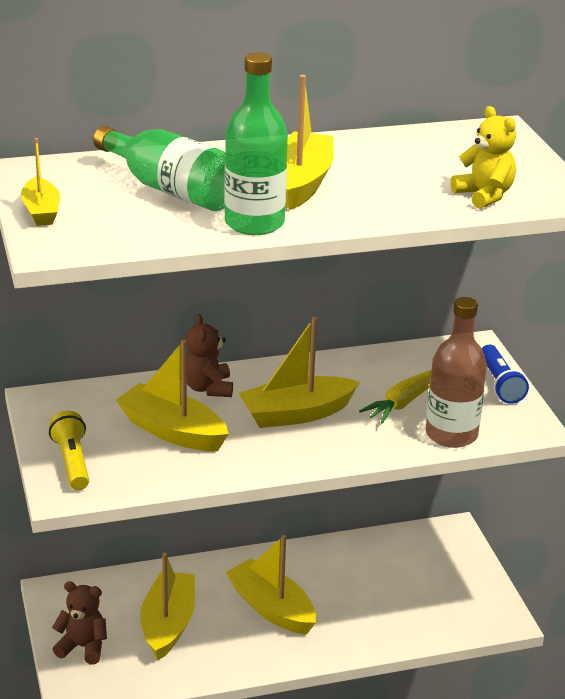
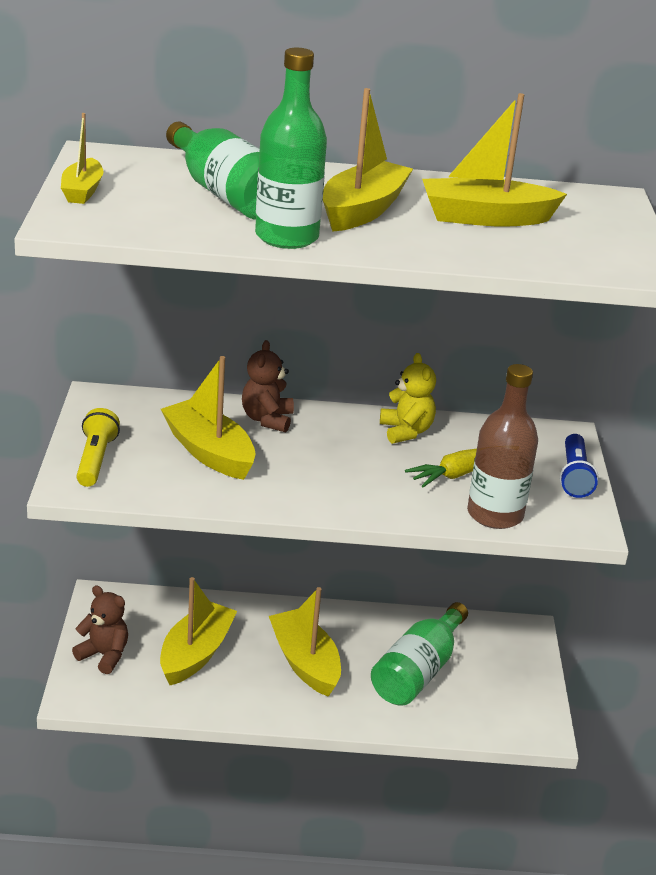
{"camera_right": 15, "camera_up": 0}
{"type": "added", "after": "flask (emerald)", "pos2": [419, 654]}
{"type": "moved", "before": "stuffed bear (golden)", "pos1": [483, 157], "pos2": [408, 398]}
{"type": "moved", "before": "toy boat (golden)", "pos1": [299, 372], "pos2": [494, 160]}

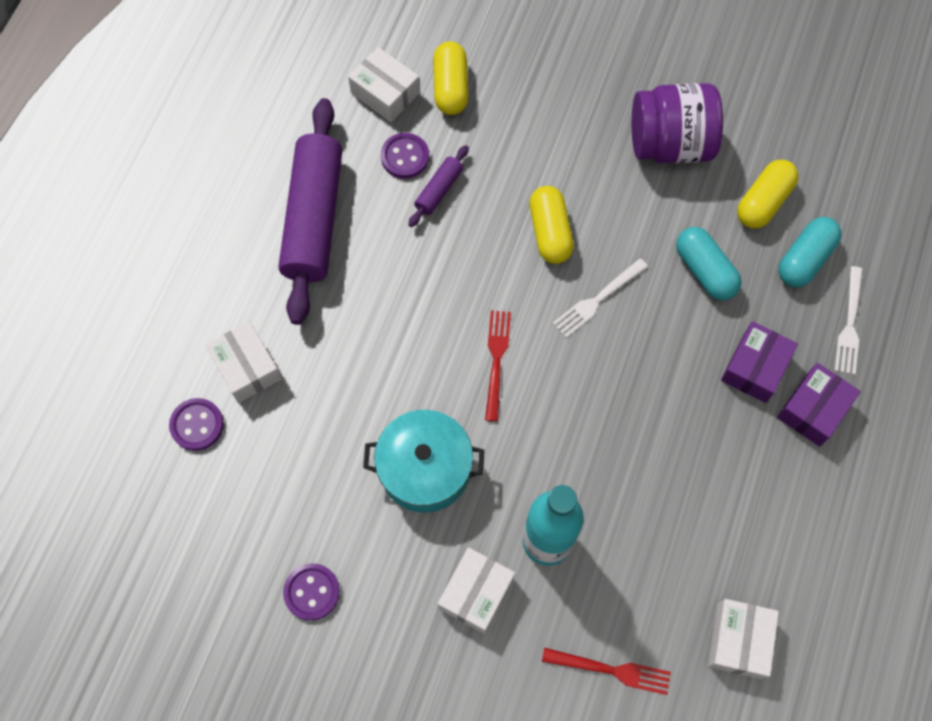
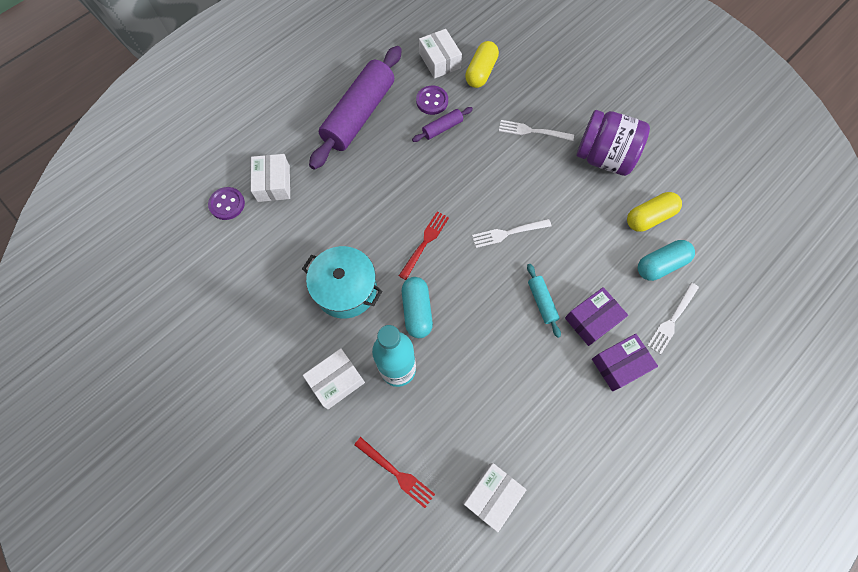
{"camera_right": 25, "camera_up": 0}
{"type": "moved", "before": "capsule (aqua)", "pos1": [709, 263], "pos2": [417, 307]}
{"type": "added", "after": "fork (white)", "pos2": [536, 130]}
{"type": "added", "after": "pastry roller (aqua)", "pos2": [544, 301]}
{"type": "removed", "before": "shirt button (violet)", "pos1": [311, 592]}
{"type": "removed", "before": "capsule (golden)", "pos1": [551, 225]}

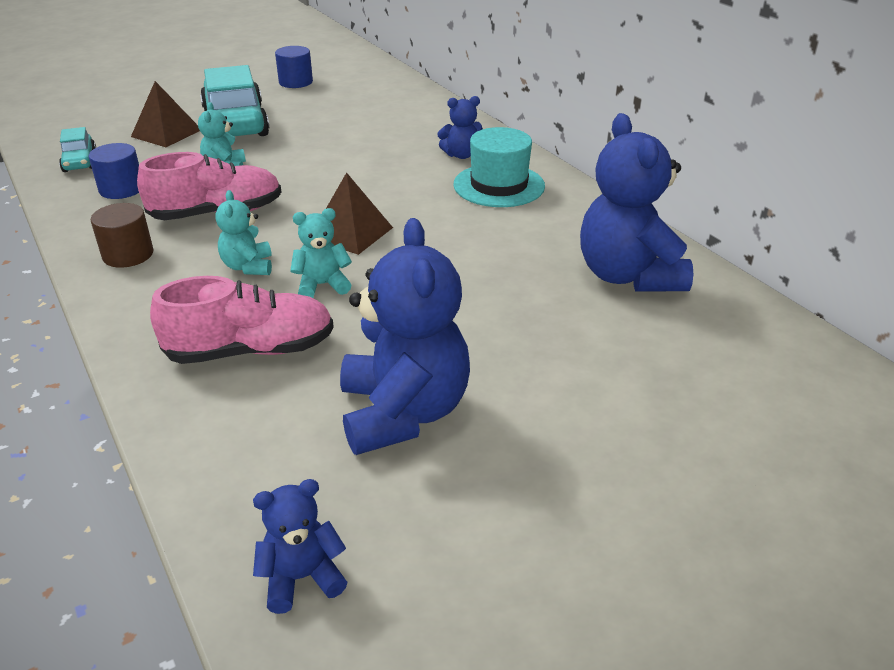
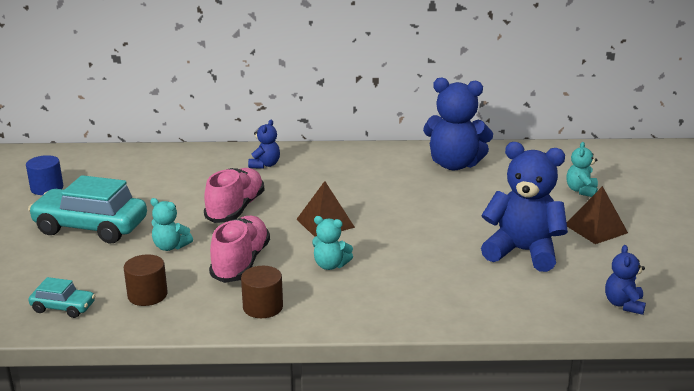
{"camera_right": -60, "camera_up": -10}
{"type": "recoloured", "before": "cylinder shape (royal blue)", "after": "cylinder shape (dark brown)", "pos1": [114, 171], "pos2": [146, 280]}
{"type": "moved", "before": "shoe (rosy)", "pos1": [242, 320], "pos2": [234, 195]}
{"type": "moved", "before": "stuffed bear (aqua)", "pos1": [321, 253], "pos2": [582, 169]}
{"type": "moved", "before": "pyramid shape (dark brown)", "pos1": [165, 114], "pos2": [597, 215]}
{"type": "removed", "before": "top hat (aqua)", "pos1": [499, 167]}

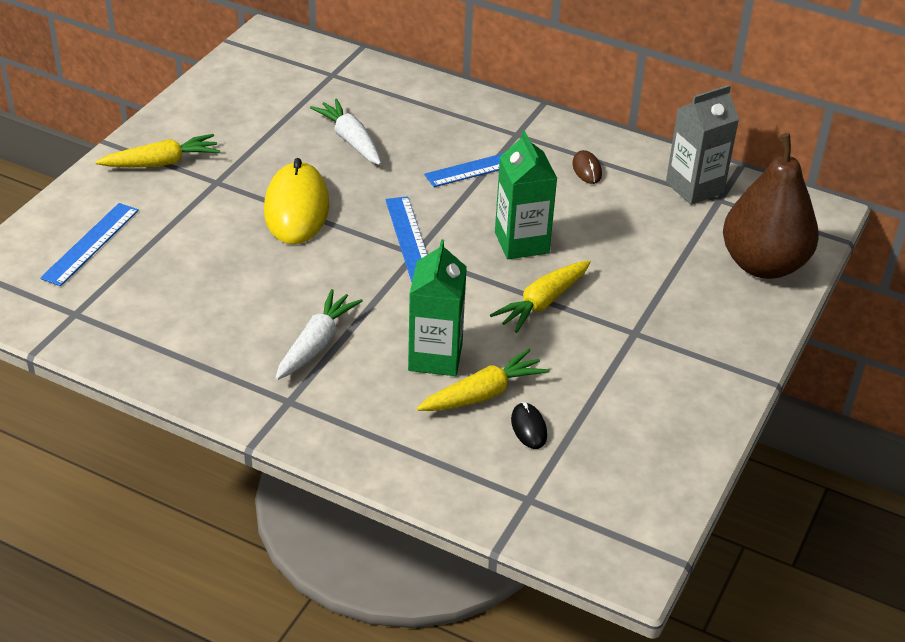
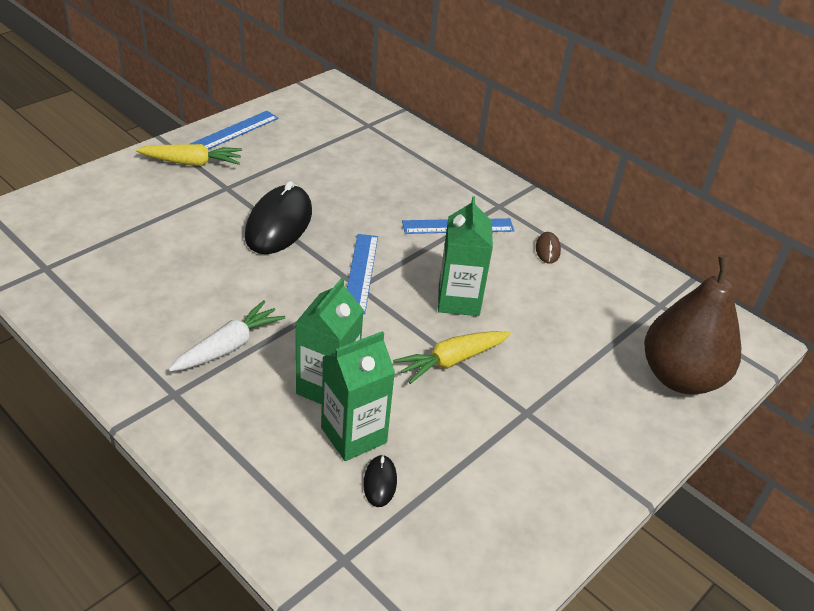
{"camera_right": 15, "camera_up": 0}
{"type": "moved", "before": "straightedge (royal blue)", "pos1": [89, 244], "pos2": [234, 130]}
{"type": "recoloured", "before": "PC mouse (golden)", "after": "PC mouse (black)", "pos1": [296, 201], "pos2": [278, 217]}
{"type": "replaced", "before": "root vegetable (golden)", "after": "milk carton (emerald)", "pos1": [483, 380], "pos2": [358, 396]}
{"type": "removed", "before": "root vegetable (white)", "pos1": [345, 131]}
{"type": "removed", "before": "milk carton (ash-grey)", "pos1": [702, 145]}

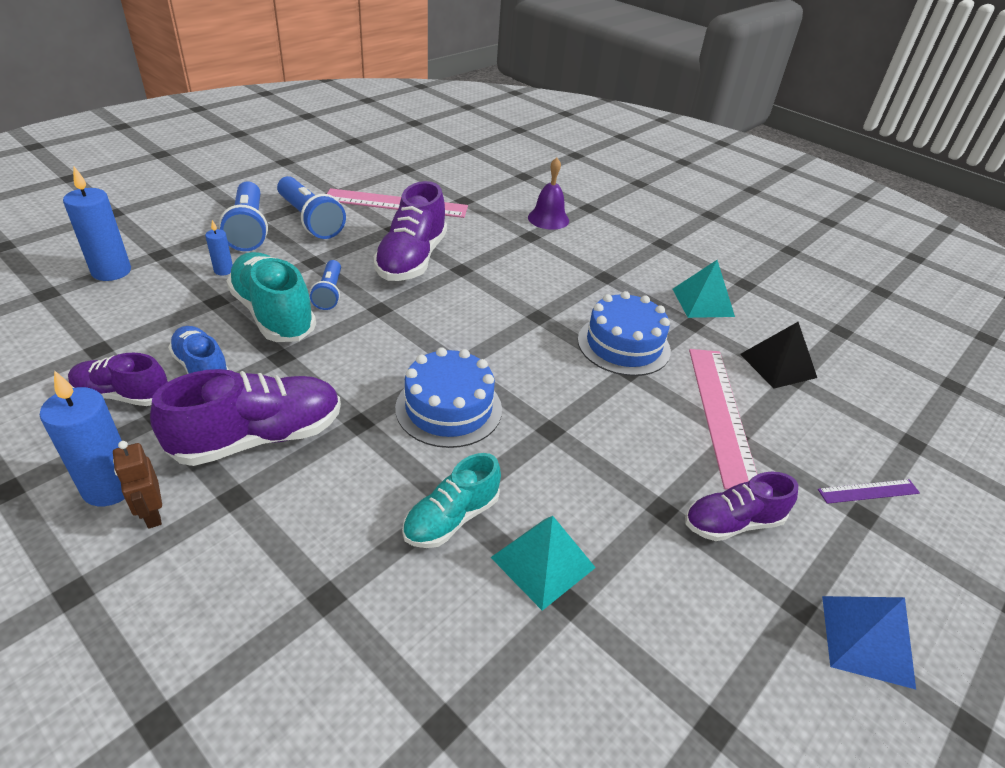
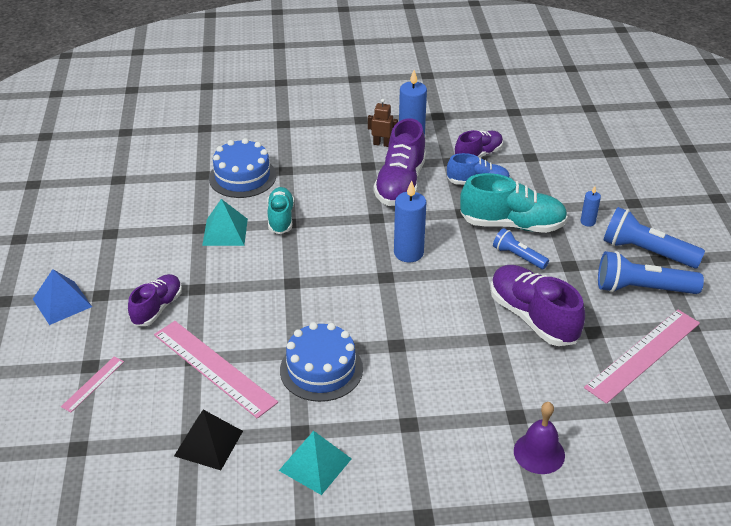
{"camera_right": 135, "camera_up": 0}
{"type": "recoloured", "before": "straightedge (violet)", "after": "straightedge (rosy)", "pos1": [869, 491], "pos2": [92, 384]}
{"type": "moved", "before": "gateau (royal blue)", "pos1": [448, 397], "pos2": [242, 168]}
{"type": "moved", "before": "pillar candle (royal blue)", "pos1": [97, 224], "pos2": [410, 221]}

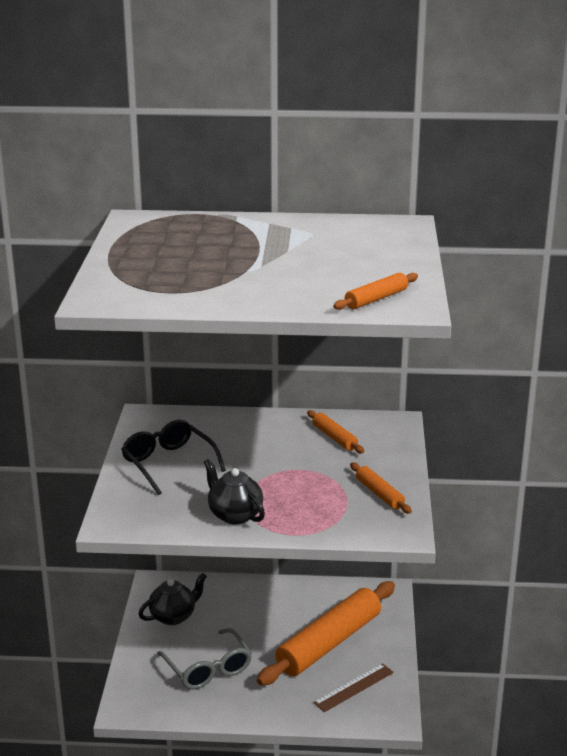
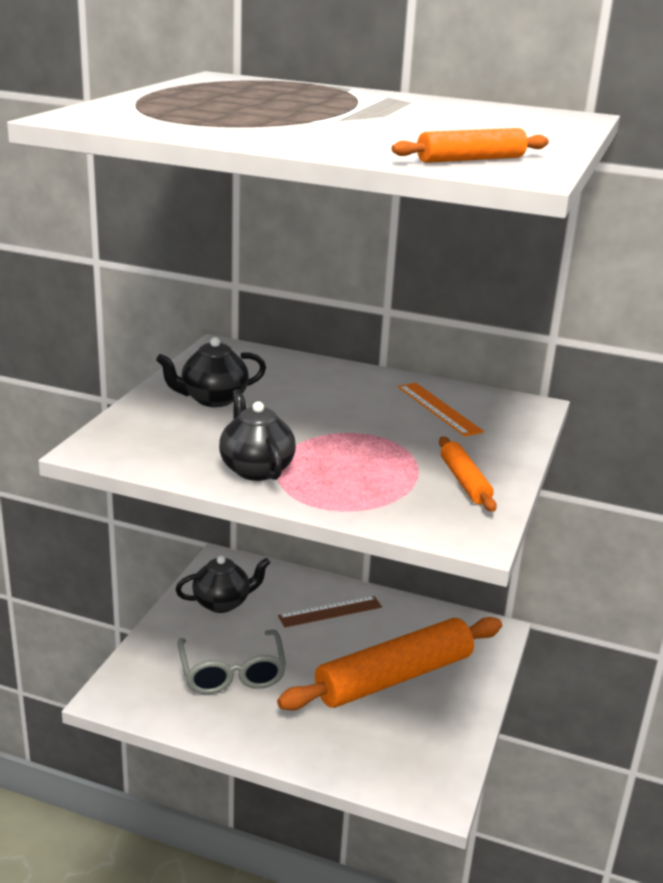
{"camera_right": 15, "camera_up": 0}
{"type": "replaced", "before": "glasses (black)", "after": "tea pot (black)", "pos1": [173, 457], "pos2": [211, 372]}
{"type": "moved", "before": "straightedge (dark brown)", "pos1": [353, 687], "pos2": [330, 612]}
{"type": "replaced", "before": "pastry roller (orange-coloured)", "after": "straightedge (orange-coloured)", "pos1": [335, 431], "pos2": [441, 409]}

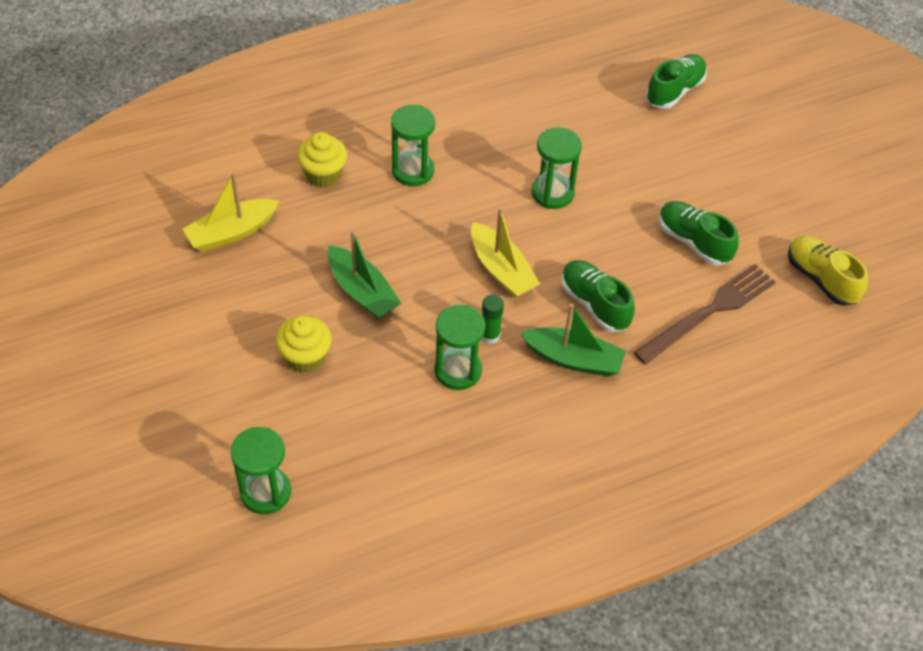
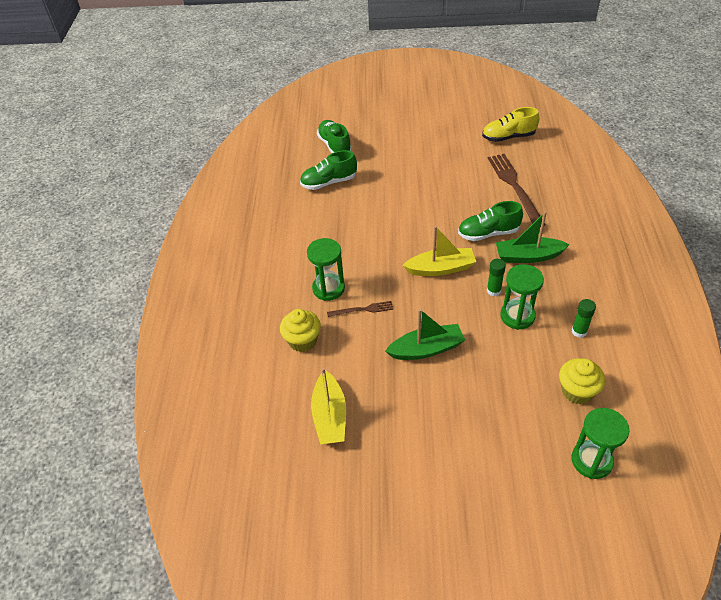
{"camera_right": -60, "camera_up": -5}
{"type": "moved", "before": "shoe (emerald)", "pos1": [699, 233], "pos2": [328, 170]}
{"type": "added", "after": "fork (dark brown)", "pos2": [360, 309]}
{"type": "turned", "before": "toy boat (emerald)", "pos1": [573, 340], "pos2": [533, 237], "turn": -135}
{"type": "moved", "before": "muffin (golden)", "pos1": [303, 344], "pos2": [582, 381]}
{"type": "added", "after": "glue (emerald)", "pos2": [584, 318]}
{"type": "removed", "before": "sandglass (emerald)", "pos1": [557, 168]}

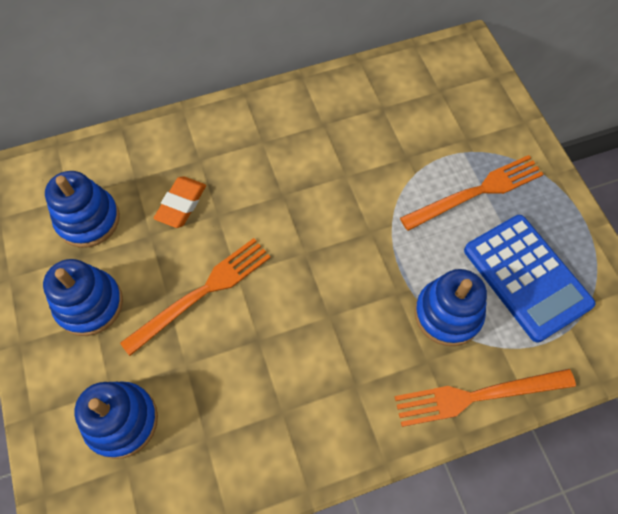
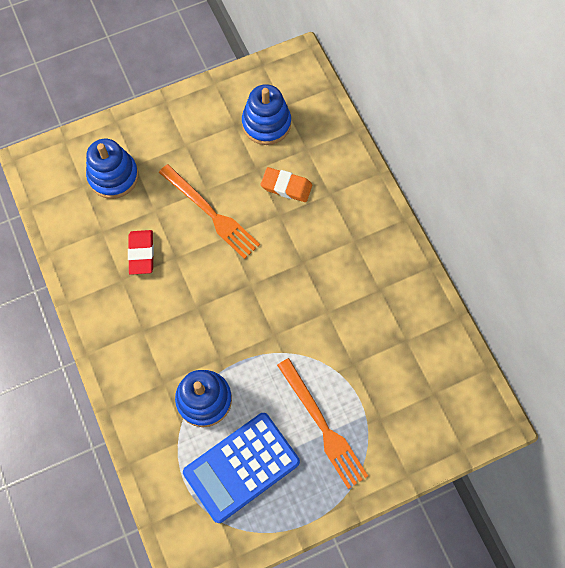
{"camera_right": 85, "camera_up": 5}
{"type": "added", "after": "gum eraser (scarlet)", "pos2": [141, 252]}
{"type": "removed", "before": "stacking rings (royal blue)", "pos1": [83, 297]}
{"type": "removed", "before": "fork (orange-coloured)", "pos1": [485, 398]}

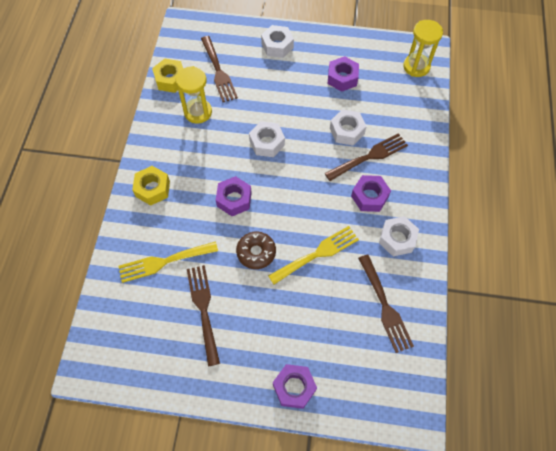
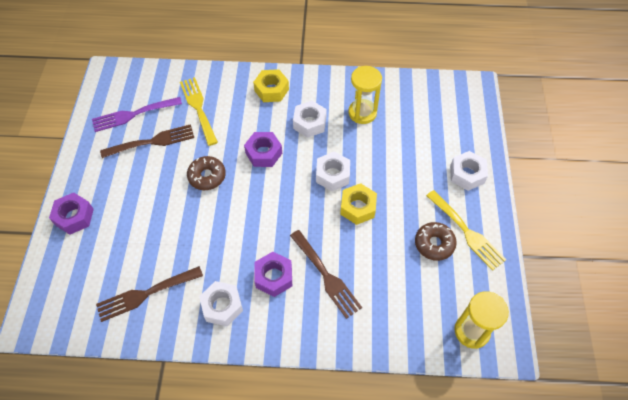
{"camera_right": 85, "camera_up": -5}
{"type": "added", "after": "fork (violet)", "pos2": [137, 114]}
{"type": "moved", "before": "hex nut (white)", "pos1": [348, 127], "pos2": [310, 119]}
{"type": "moved", "before": "hex nut (golden)", "pos1": [167, 75], "pos2": [358, 204]}
{"type": "replaced", "before": "hex nut (violet)", "after": "donut (dark brown)", "pos1": [343, 74], "pos2": [436, 241]}
{"type": "moved", "before": "fork (golden)", "pos1": [313, 255], "pos2": [466, 230]}
{"type": "removed", "before": "fork (dark brown)", "pos1": [219, 69]}

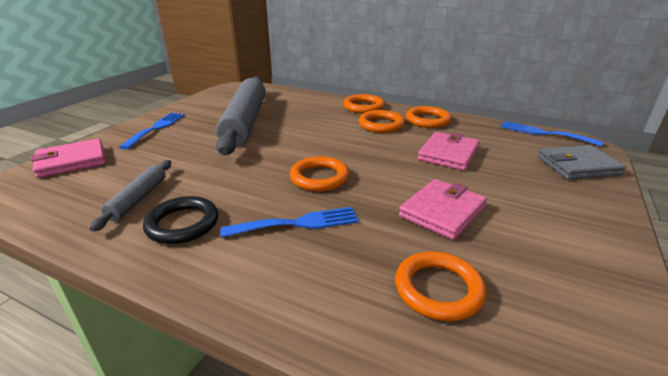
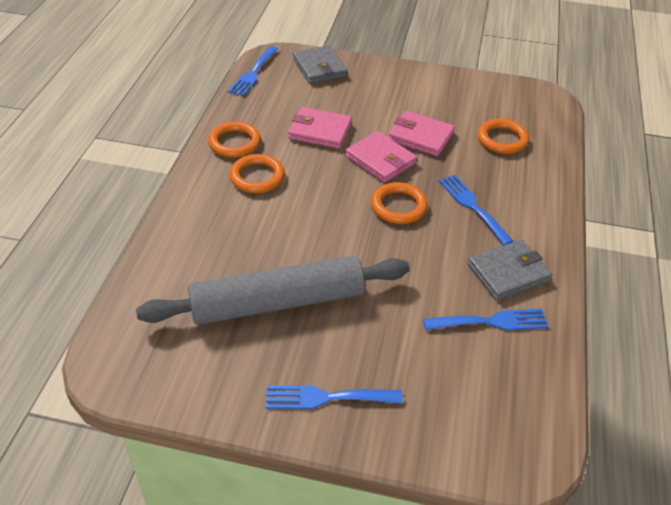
{"camera_right": -105, "camera_up": 15}
{"type": "moved", "before": "card wallet (rosy)", "pos1": [68, 158], "pos2": [381, 157]}
{"type": "replaced", "before": "pastry roller (ash-grey)", "after": "fork (royal blue)", "pos1": [130, 196], "pos2": [485, 319]}
{"type": "replaced", "before": "torus (black)", "after": "card wallet (ash-grey)", "pos1": [181, 220], "pos2": [510, 270]}
{"type": "removed", "before": "torus (orange-coloured)", "pos1": [364, 103]}

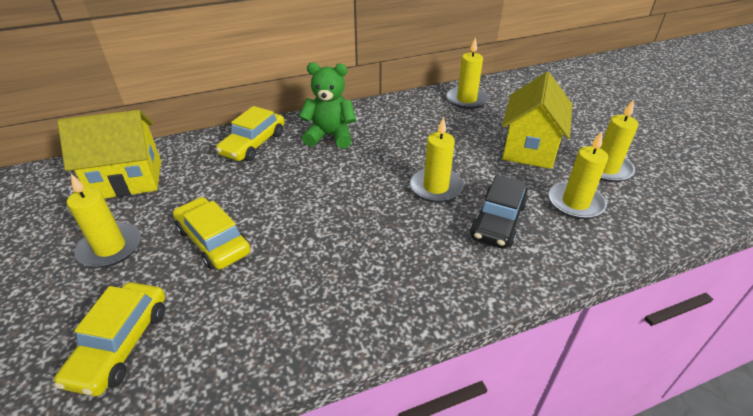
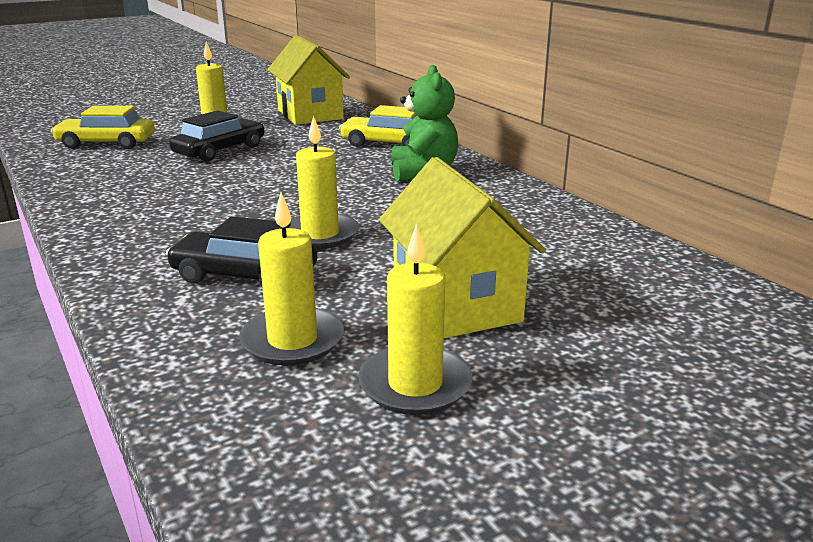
{"camera_right": 80, "camera_up": -15}
{"type": "recoloured", "before": "toy car (golden)", "after": "toy car (black)", "pos1": [211, 233], "pos2": [217, 136]}
{"type": "turned", "before": "toy house (golden)", "pos1": [537, 120], "pos2": [462, 247], "turn": 60}
{"type": "removed", "before": "pillar candle (golden)", "pos1": [467, 73]}

